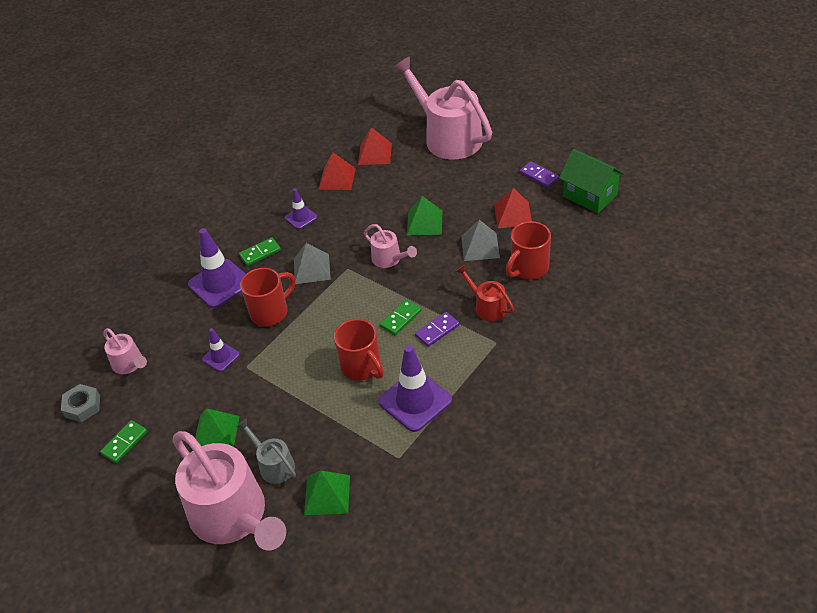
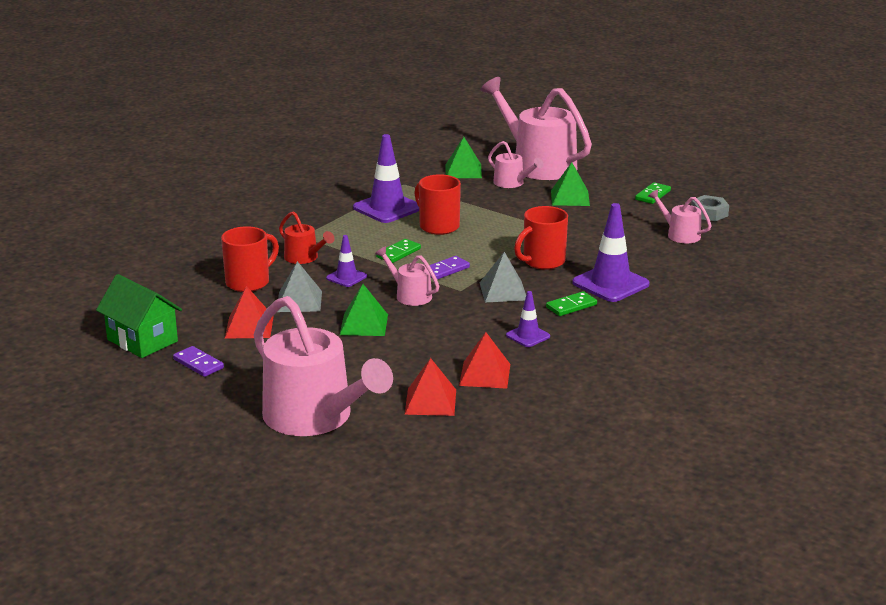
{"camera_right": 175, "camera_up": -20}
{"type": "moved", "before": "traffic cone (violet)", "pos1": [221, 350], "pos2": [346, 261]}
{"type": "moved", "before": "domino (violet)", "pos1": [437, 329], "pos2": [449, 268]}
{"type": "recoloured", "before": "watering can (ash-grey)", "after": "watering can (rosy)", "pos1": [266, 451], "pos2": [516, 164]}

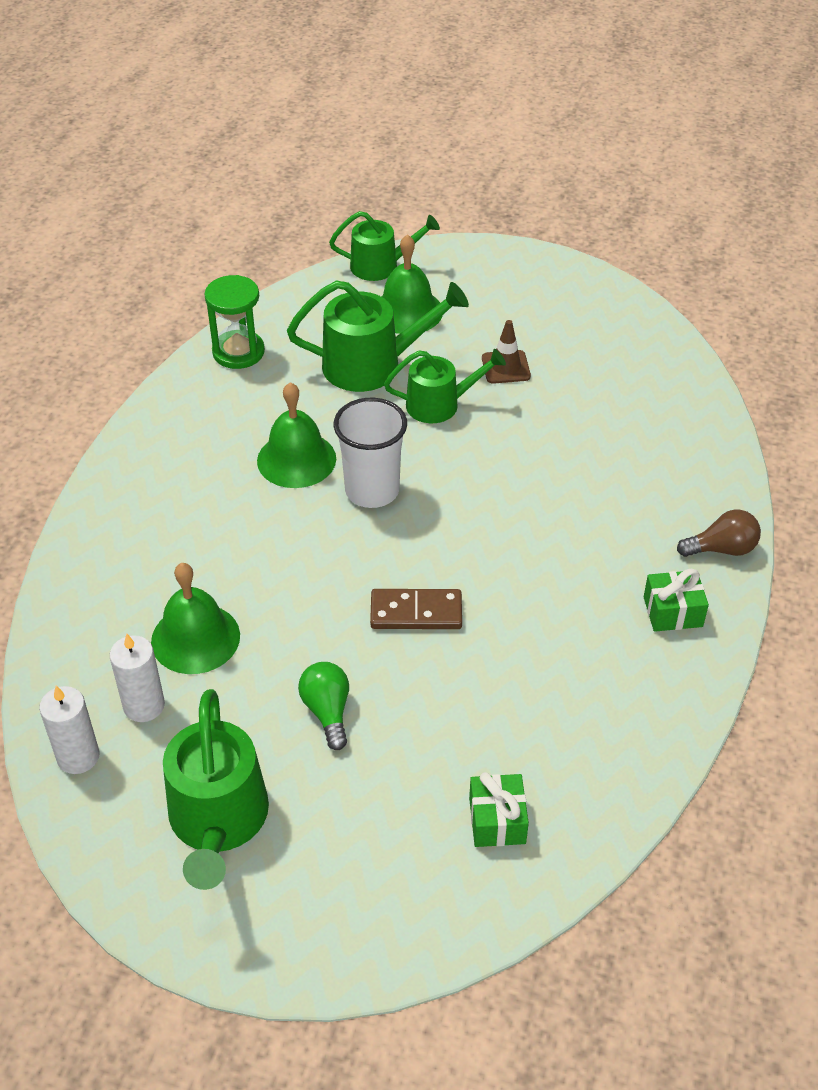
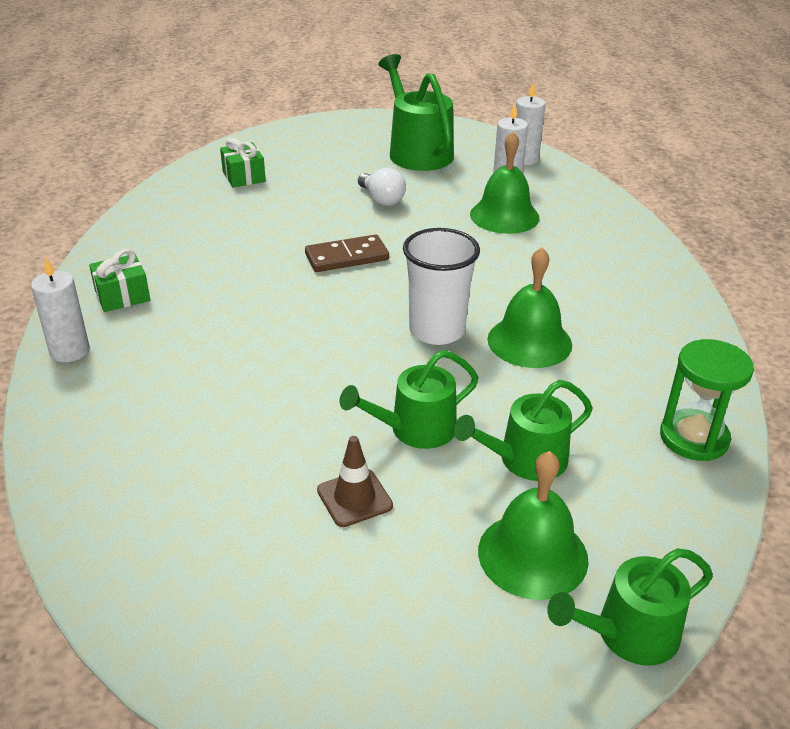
{"camera_right": 160, "camera_up": -10}
{"type": "replaced", "before": "lightbulb (dark brown)", "after": "pillar candle (white)", "pos1": [719, 533], "pos2": [60, 310]}
{"type": "recoloured", "before": "lightbulb (emerald)", "after": "lightbulb (white)", "pos1": [323, 706], "pos2": [382, 187]}
{"type": "resized", "before": "watering can (emerald)", "pos1": [378, 336], "pos2": [523, 430], "scale": 0.66}

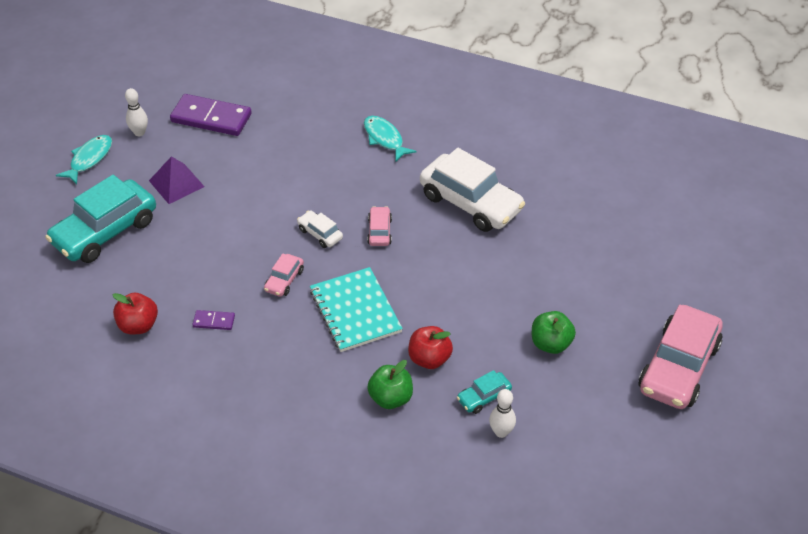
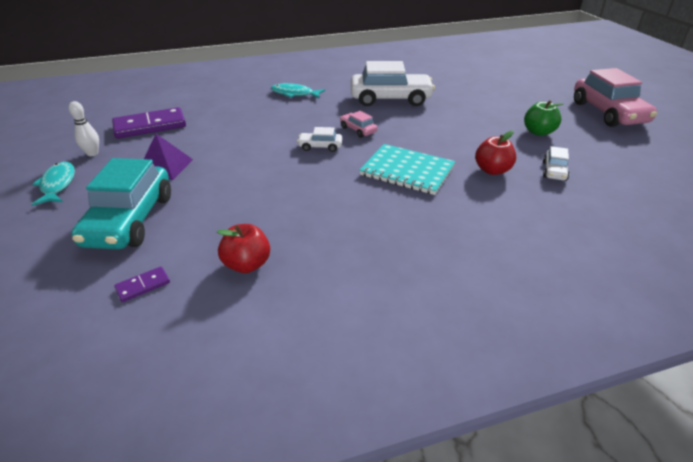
{"camera_right": -40, "camera_up": -10}
{"type": "moved", "before": "domino (violet)", "pos1": [213, 320], "pos2": [142, 284]}
{"type": "recoloured", "before": "toy car (aqua)", "after": "toy car (white)", "pos1": [484, 392], "pos2": [556, 163]}
{"type": "removed", "before": "toy car (rosy)", "pos1": [284, 275]}
{"type": "removed", "before": "apple (emerald)", "pos1": [390, 384]}
{"type": "removed", "before": "skittle (white)", "pos1": [502, 413]}

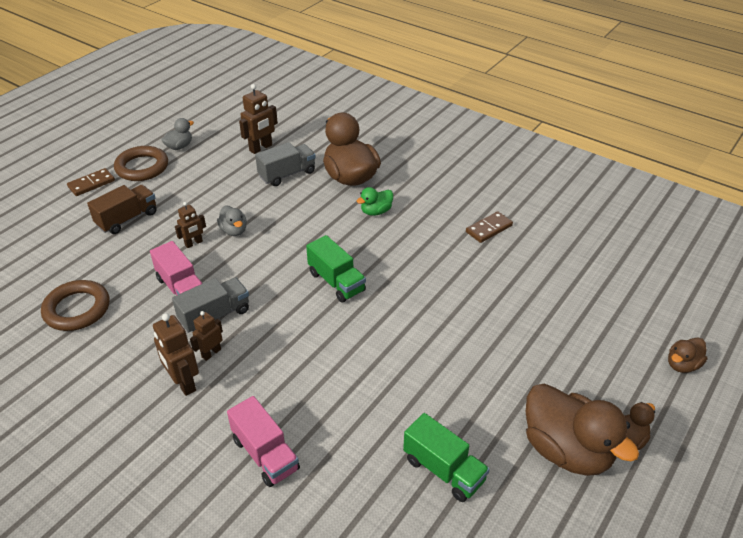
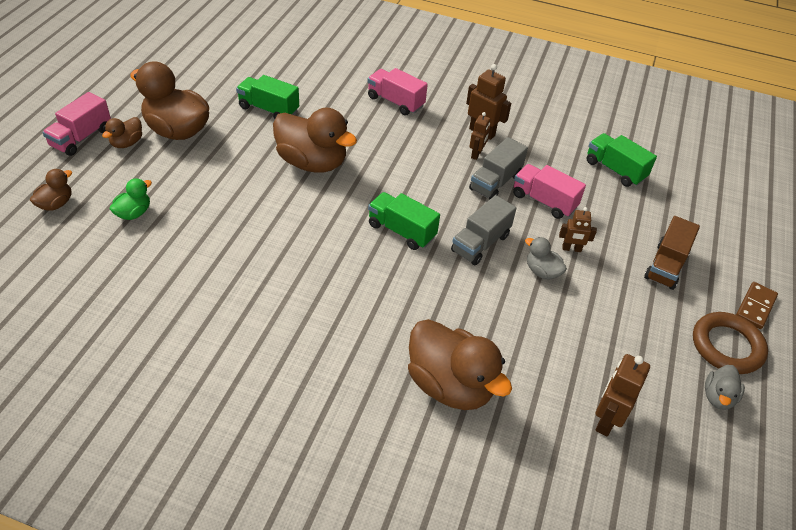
{"camera_right": 160, "camera_up": 5}
{"type": "added", "after": "toy truck (rosy)", "pos2": [76, 124]}
{"type": "moved", "before": "toy duck (emerald)", "pos1": [375, 201], "pos2": [131, 199]}
{"type": "added", "after": "toy duck (dark brown)", "pos2": [315, 140]}
{"type": "moved", "before": "toy truck (ash-grey)", "pos1": [285, 164], "pos2": [484, 230]}
{"type": "turned", "before": "toy robot (dark brown)", "pos1": [190, 225], "pos2": [578, 229], "turn": -120}
{"type": "replaced", "before": "torus (dark brown)", "after": "toy truck (emerald)", "pos1": [75, 305], "pos2": [621, 160]}
{"type": "removed", "before": "domino (dark brown)", "pos1": [489, 227]}

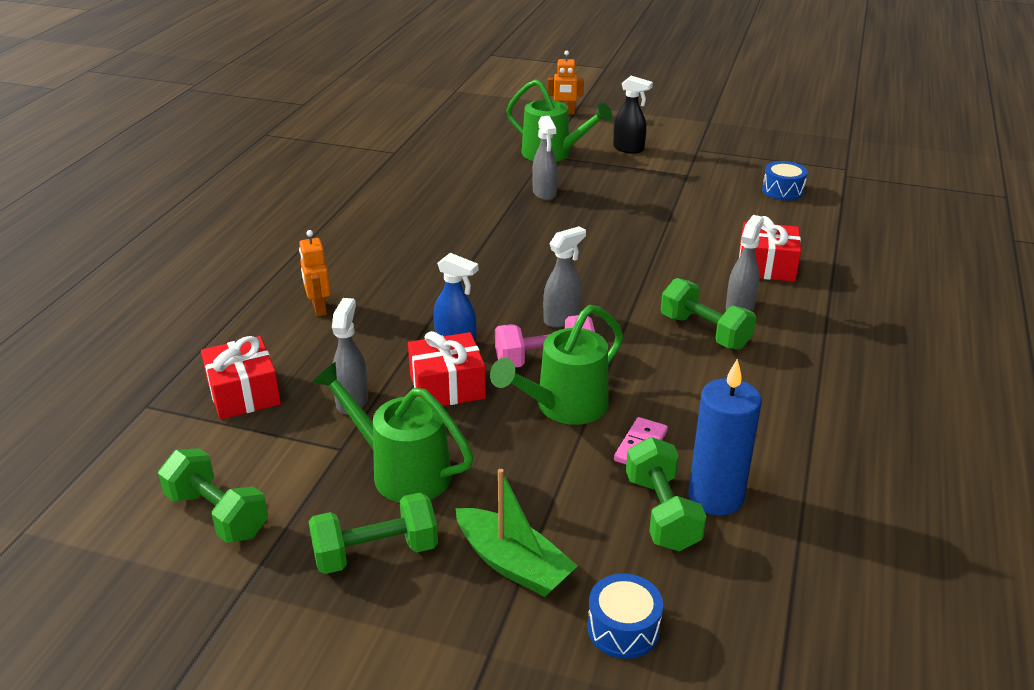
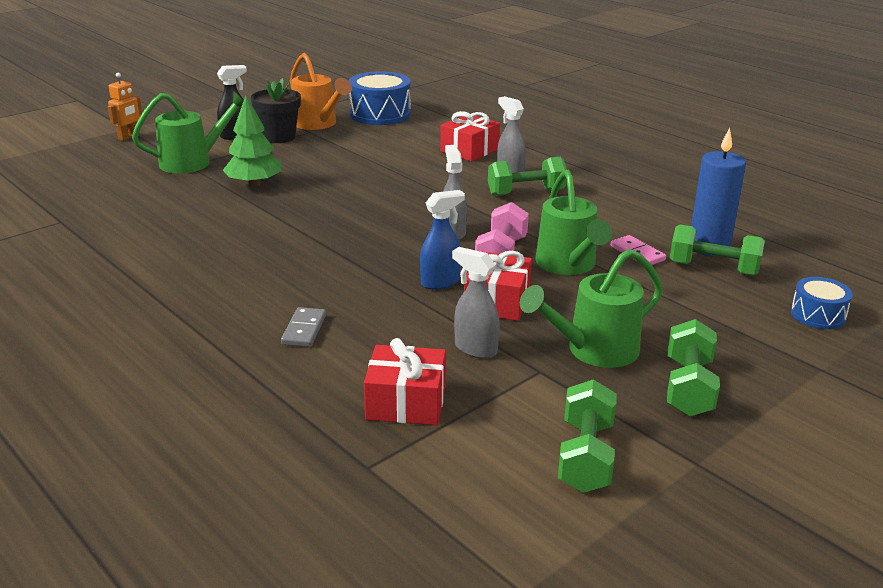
{"camera_right": -60, "camera_up": -5}
{"type": "replaced", "before": "spray bottle (ash-grey)", "after": "toy tree (emerald)", "pos1": [545, 158], "pos2": [252, 141]}
{"type": "added", "after": "potted plant (black)", "pos2": [276, 110]}
{"type": "replaced", "before": "toy robot (orange-coloured)", "after": "domino (ash-grey)", "pos1": [315, 273], "pos2": [303, 327]}
{"type": "added", "after": "watering can (orange-coloured)", "pos2": [321, 91]}
{"type": "resized", "before": "snare drum (royal blue)", "pos1": [785, 181], "pos2": [380, 98], "scale": 1.79}
{"type": "turned", "before": "hand weight (emerald)", "pos1": [213, 495], "pos2": [587, 436], "turn": -60}
{"type": "removed", "before": "toy boat (emerald)", "pos1": [517, 533]}

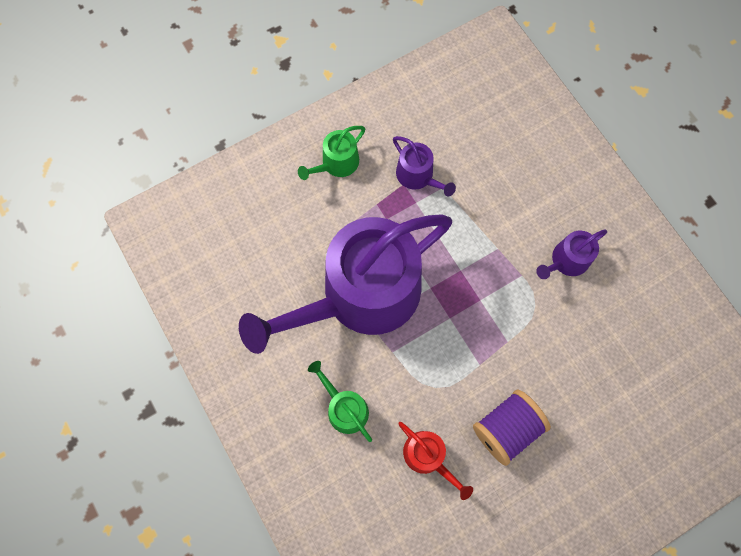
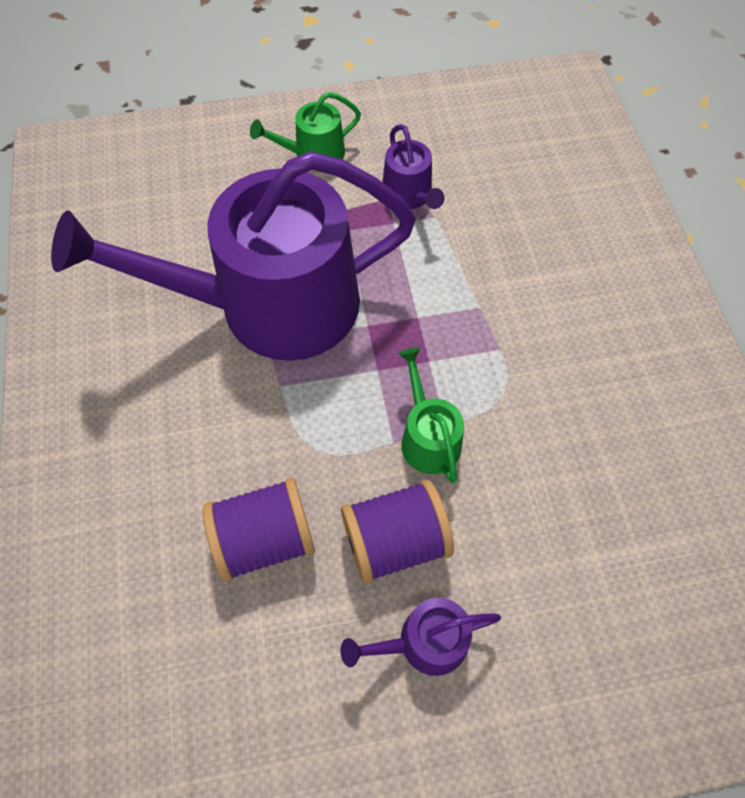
{"camera_right": 20, "camera_up": -10}
{"type": "replaced", "before": "watering can (scarlet)", "after": "spool (violet)", "pos1": [435, 461], "pos2": [259, 530]}
{"type": "moved", "before": "watering can (violet)", "pos1": [571, 254], "pos2": [421, 637]}
{"type": "moved", "before": "watering can (emerald)", "pos1": [340, 401], "pos2": [431, 415]}

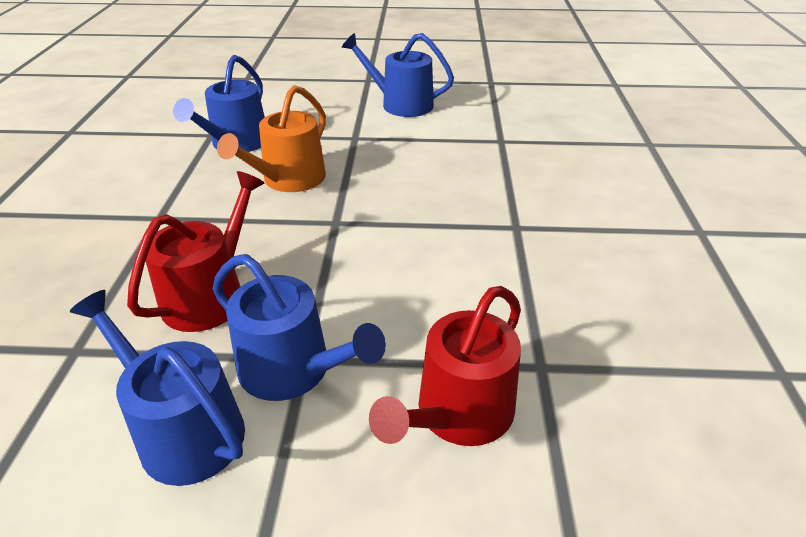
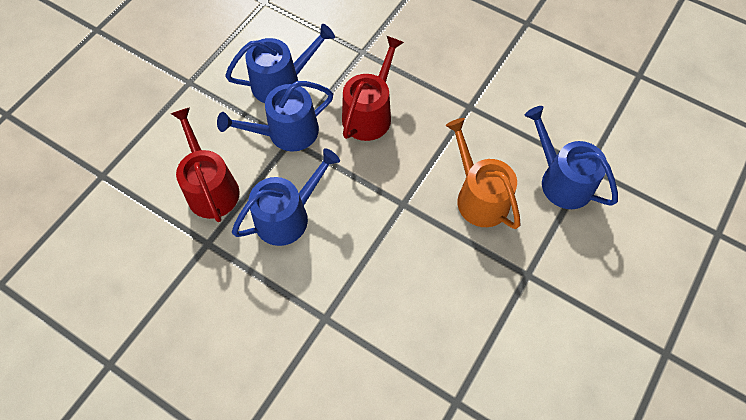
{"camera_right": 120, "camera_up": 25}
{"type": "moved", "before": "watering can (royal blue)", "pos1": [398, 75], "pos2": [286, 197]}
{"type": "turned", "before": "watering can (scarlet)", "pos1": [195, 251], "pos2": [373, 88], "turn": -120}

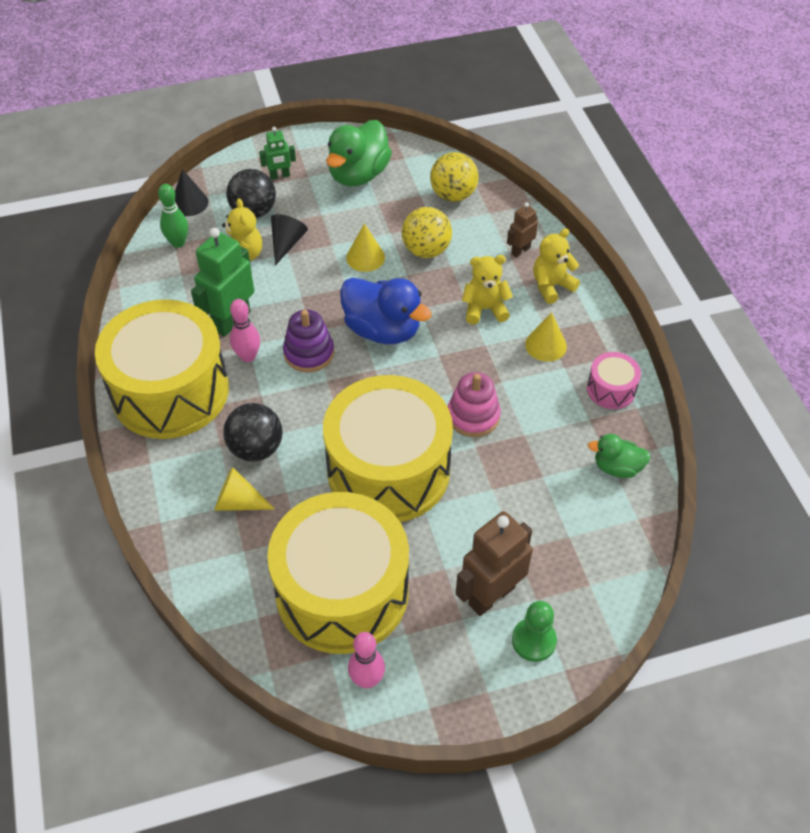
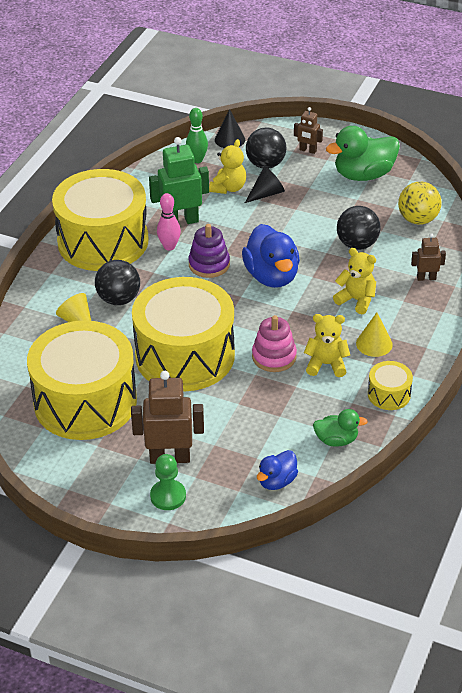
{"camera_right": 40, "camera_up": -10}
{"type": "added", "after": "toy duck (royal blue)", "pos2": [277, 470]}
{"type": "recoloured", "before": "toy robot (emerald)", "after": "toy robot (dark brown)", "pos1": [277, 153], "pos2": [308, 130]}
{"type": "moved", "before": "stuffed bear (golden)", "pos1": [556, 266], "pos2": [327, 345]}
{"type": "turned", "before": "toy duck (emerald)", "pos1": [619, 456], "pos2": [340, 428], "turn": 135}
{"type": "recoloured", "before": "ball (golden)", "after": "ball (black)", "pos1": [427, 232], "pos2": [359, 228]}
{"type": "recoloured", "before": "snare drum (rosy)", "after": "snare drum (golden)", "pos1": [614, 380], "pos2": [390, 385]}
{"type": "removed", "before": "cone (golden)", "pos1": [365, 248]}
{"type": "removed", "before": "skittle (rosy)", "pos1": [366, 660]}

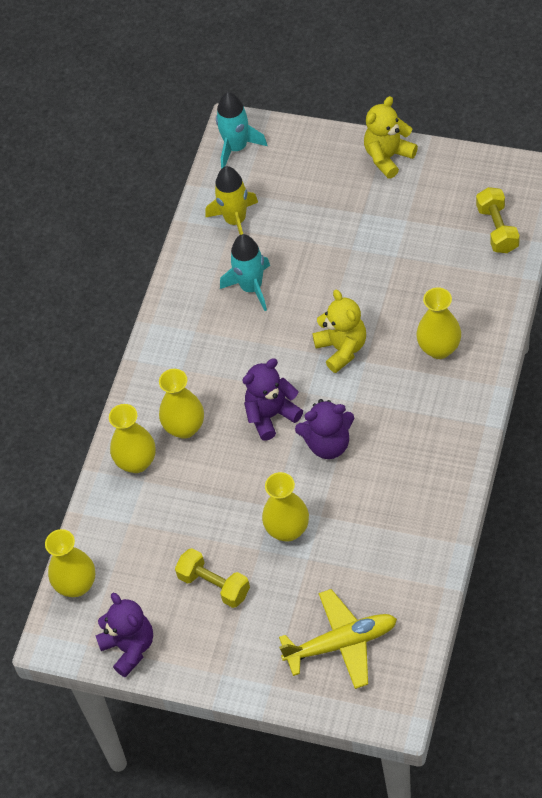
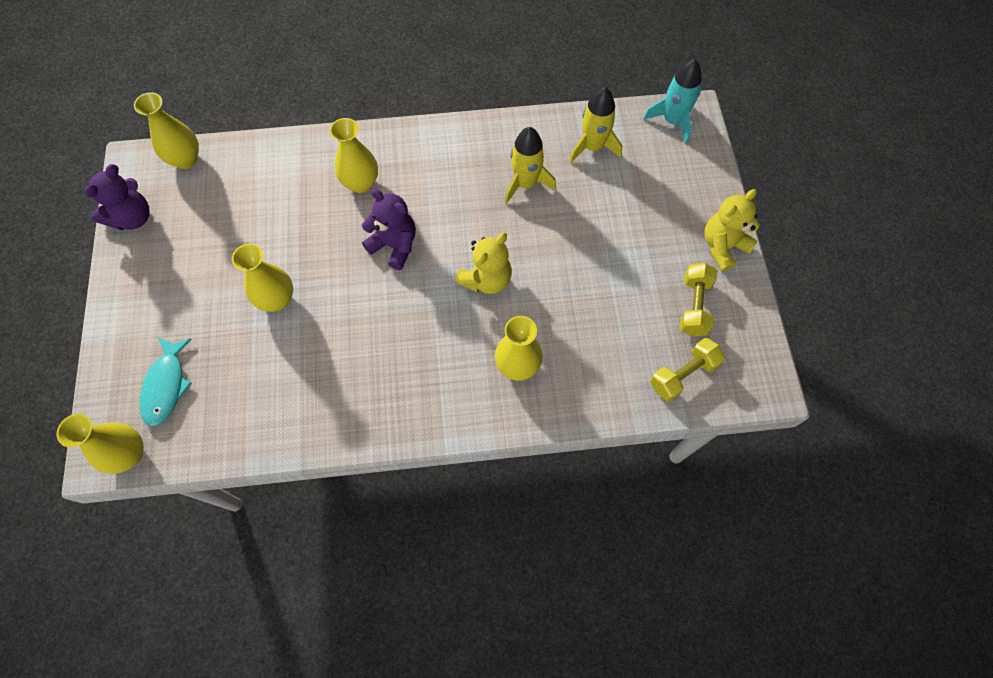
{"camera_right": 60, "camera_up": 10}
{"type": "moved", "before": "vase (golden)", "pos1": [132, 438], "pos2": [100, 444]}
{"type": "replaced", "before": "plane (golden)", "after": "toy fish (aqua)", "pos1": [338, 639], "pos2": [166, 382]}
{"type": "recoloured", "before": "toy rocket (aqua)", "after": "toy rocket (golden)", "pos1": [245, 272], "pos2": [530, 165]}
{"type": "moved", "before": "hand weight (golden)", "pos1": [212, 578], "pos2": [698, 299]}
{"type": "turned", "before": "stuffed bear (golden)", "pos1": [391, 137], "pos2": [732, 230], "turn": -60}
{"type": "removed", "before": "stuffed bear (violet)", "pos1": [324, 429]}

